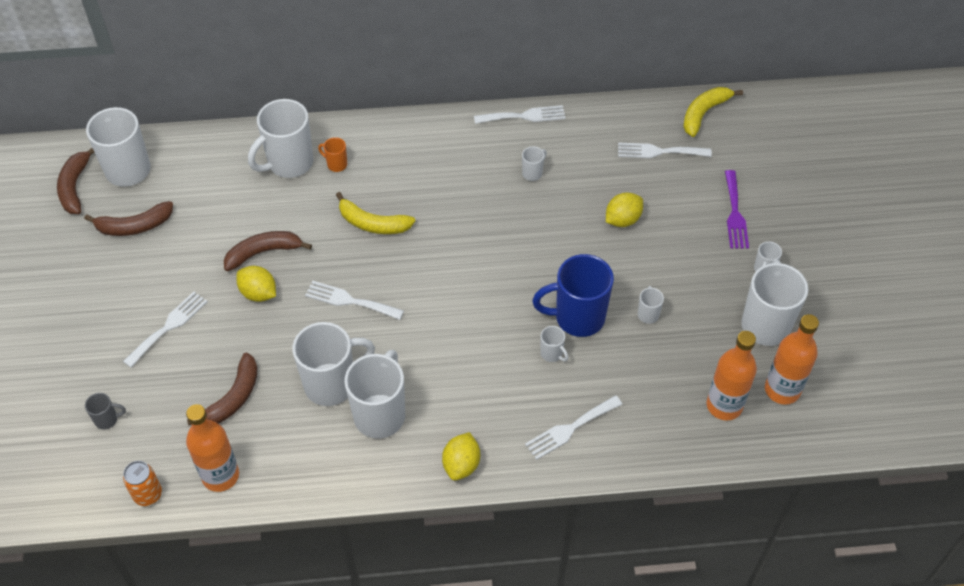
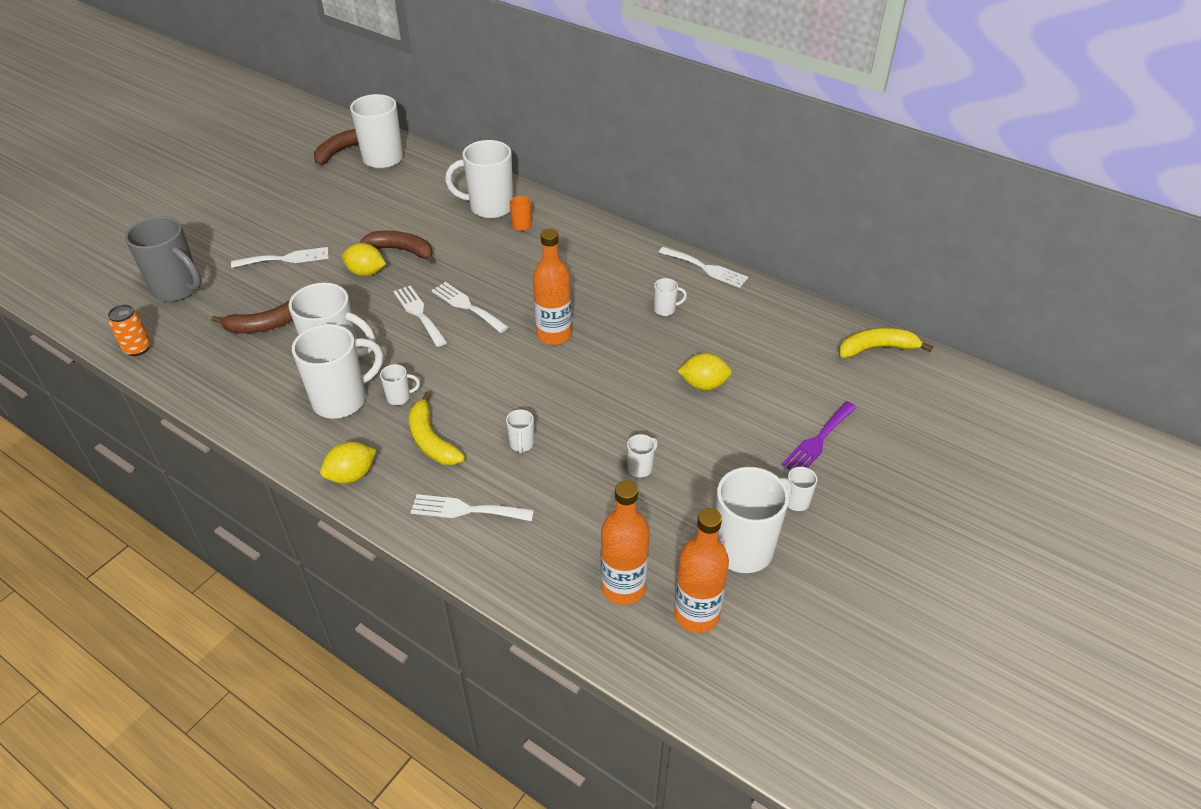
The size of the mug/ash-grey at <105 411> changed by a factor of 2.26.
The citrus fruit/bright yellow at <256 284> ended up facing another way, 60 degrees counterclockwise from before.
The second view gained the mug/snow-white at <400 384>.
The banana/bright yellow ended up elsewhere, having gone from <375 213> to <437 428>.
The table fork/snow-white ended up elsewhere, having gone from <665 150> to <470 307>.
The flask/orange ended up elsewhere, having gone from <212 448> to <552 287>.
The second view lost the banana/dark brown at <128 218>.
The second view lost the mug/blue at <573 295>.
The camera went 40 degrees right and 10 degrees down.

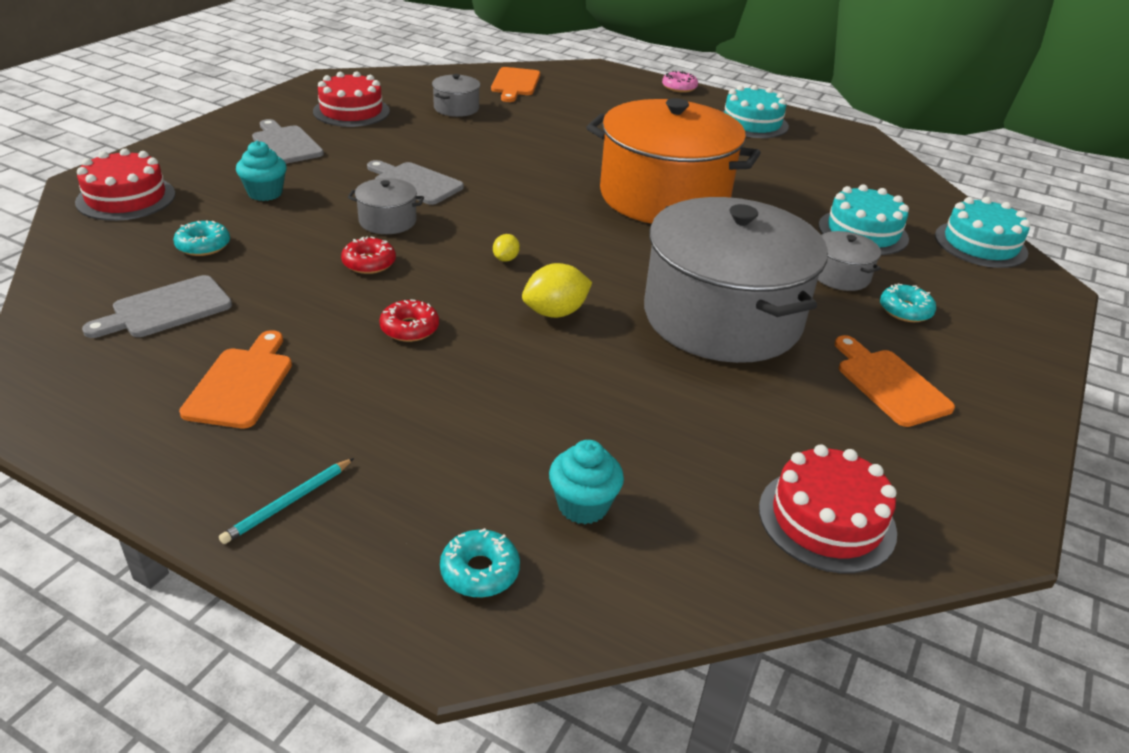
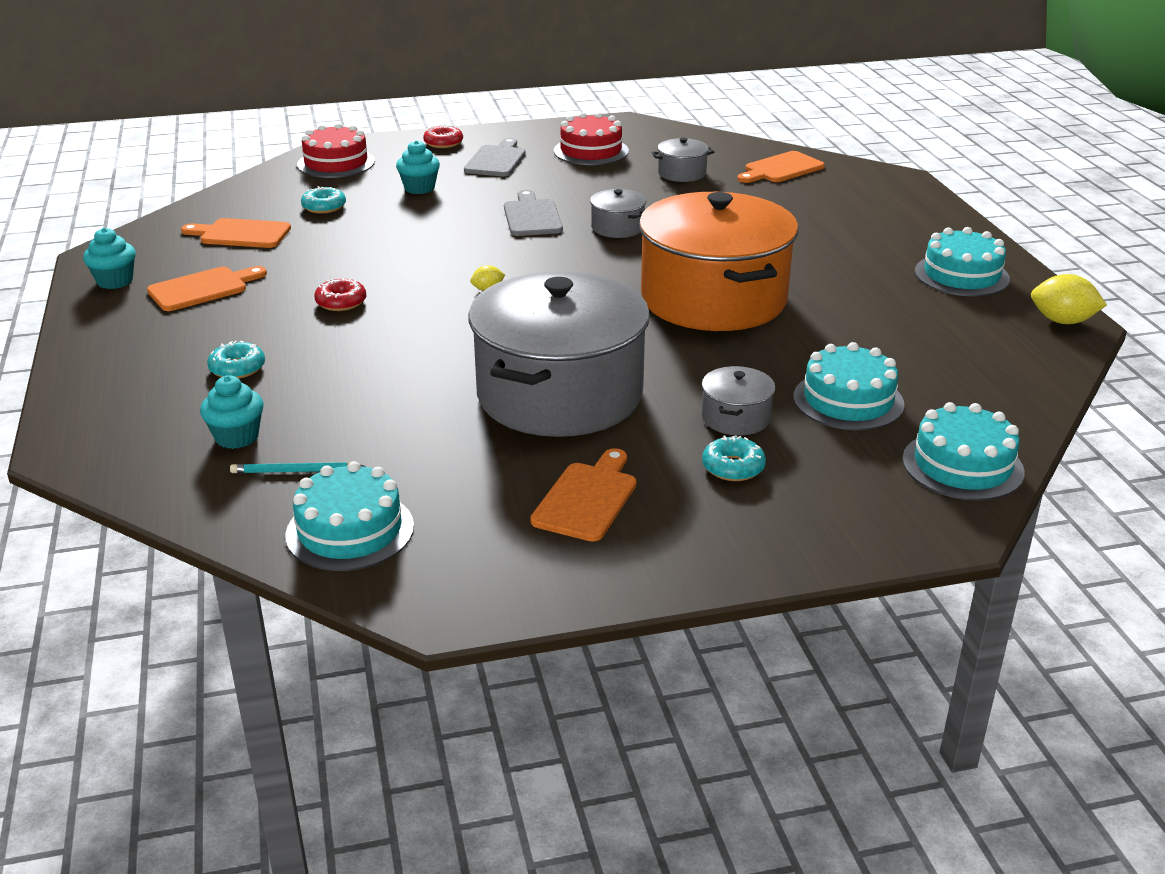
The second view gained the fairy cake/aqua at <109 258>.
What was the cutting board/ash-grey at <157 306> turned into the cutting board/orange at <236 233>.
The doughnut/aqua ended up elsewhere, having gone from <480 563> to <236 360>.
The pencil/aqua ended up elsewhere, having gone from <286 501> to <298 467>.
What was the cake/scarlet at <828 509> turned into the cake/aqua at <349 516>.
The doughnut/scarlet ended up elsewhere, having gone from <368 255> to <443 136>.
The pot/ash-grey ended up elsewhere, having gone from <386 206> to <618 213>.
The citrus fruit/bright yellow ended up elsewhere, having gone from <557 290> to <1069 299>.
The second view lost the doughnut/pink at <680 82>.
The camera went 50 degrees right and 5 degrees down.

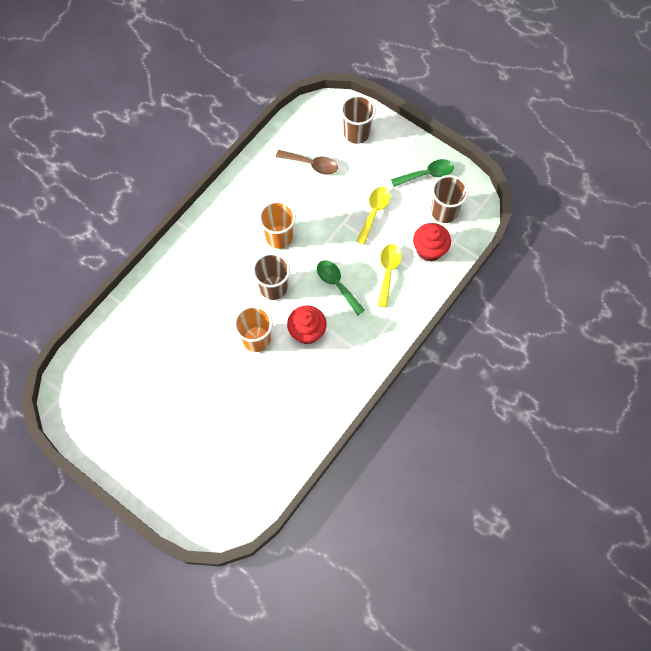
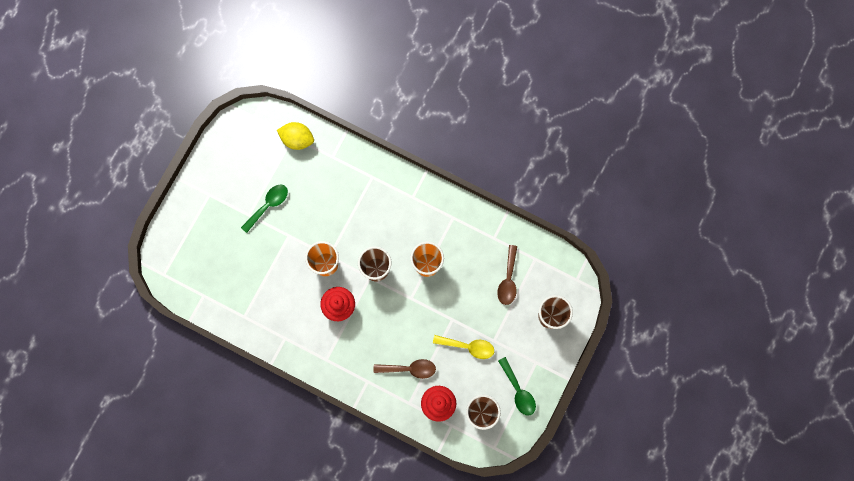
The spoon/leaf-green ended up elsewhere, having gone from <341 287> to <264 209>.
The second view gained the citrus fruit/bright yellow at <295 136>.
What was the spoon/bright yellow at <390 275> turned into the spoon/dark brown at <404 369>.
The camera went 80 degrees right and 10 degrees up.

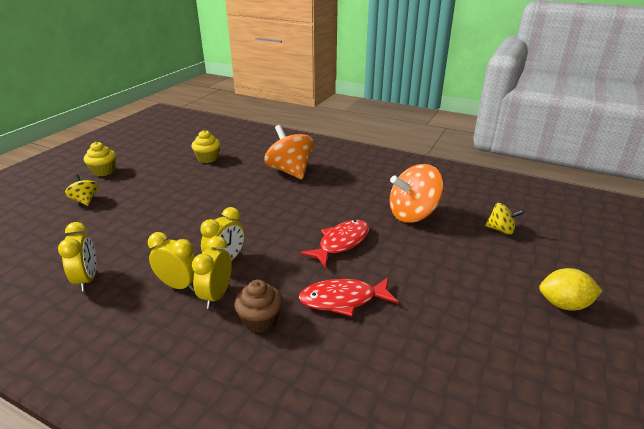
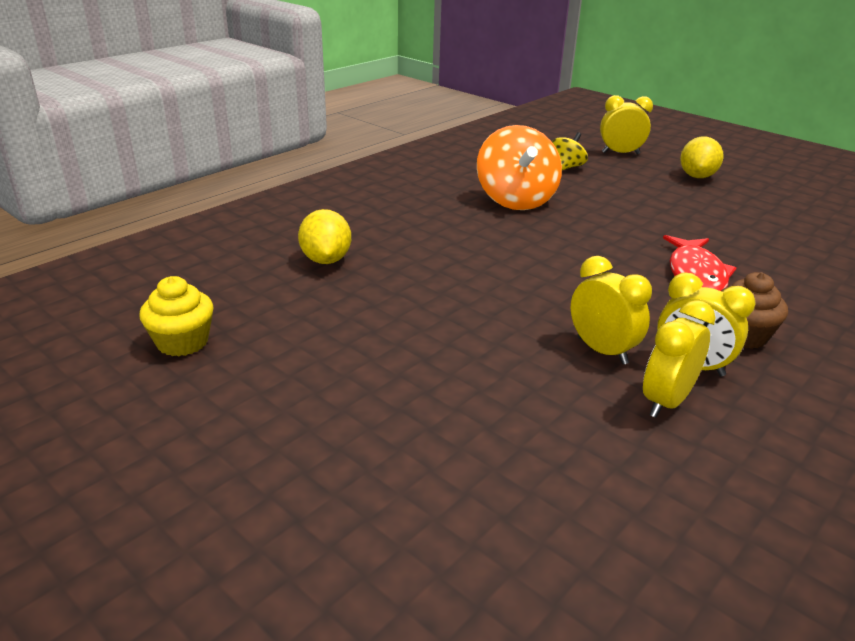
Where the whirligig/orange stood at <289 152>, the citrus fruit/bright yellow came to stand at <324 236>.
The bedside clock/bright yellow ended up elsewhere, having gone from <77 256> to <626 124>.
The second view lost the whirligig/bright yellow at <81 190>.
The second view lost the fairy cake/bright yellow at <100 159>.
The second view lost the fish figure/scarlet at <335 244>.
The camera went 75 degrees left and 0 degrees up.

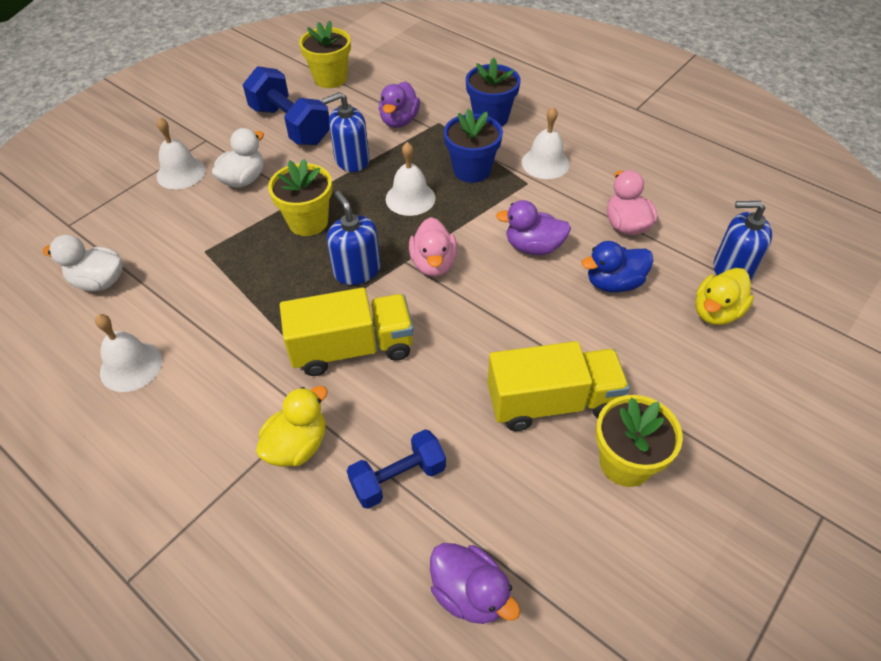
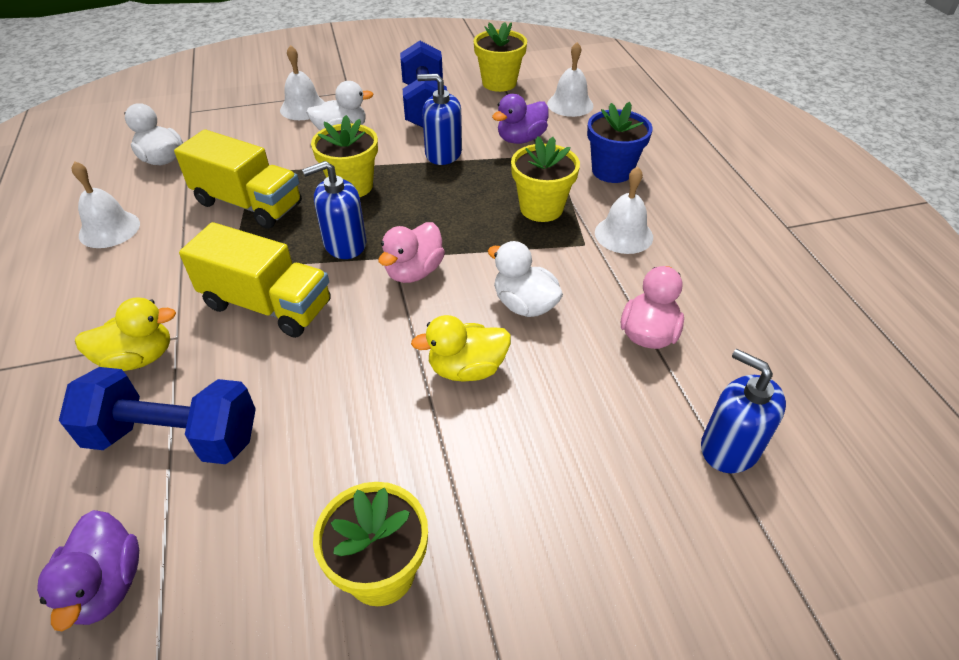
The size of the free weight/blue at <396 469> changed by a factor of 1.55.
The toy truck/bright yellow ended up elsewhere, having gone from <558 386> to <238 179>.
The pump bottle/blue at <354 238> ended up facing another way, 120 degrees counterclockwise from before.
The rubber duck/bright yellow ended up elsewhere, having gone from <724 296> to <461 348>.
What was the rubber duck/purple at <533 227> turned into the rubber duck/snow-white at <525 279>.
What was the flower pot/blue at <473 146> turned into the flower pot/bright yellow at <545 179>.
The bell/snow-white ended up elsewhere, having gone from <411 179> to <570 79>.
The second view lost the rubber duck/blue at <617 267>.
The camera went 35 degrees right and 5 degrees down.

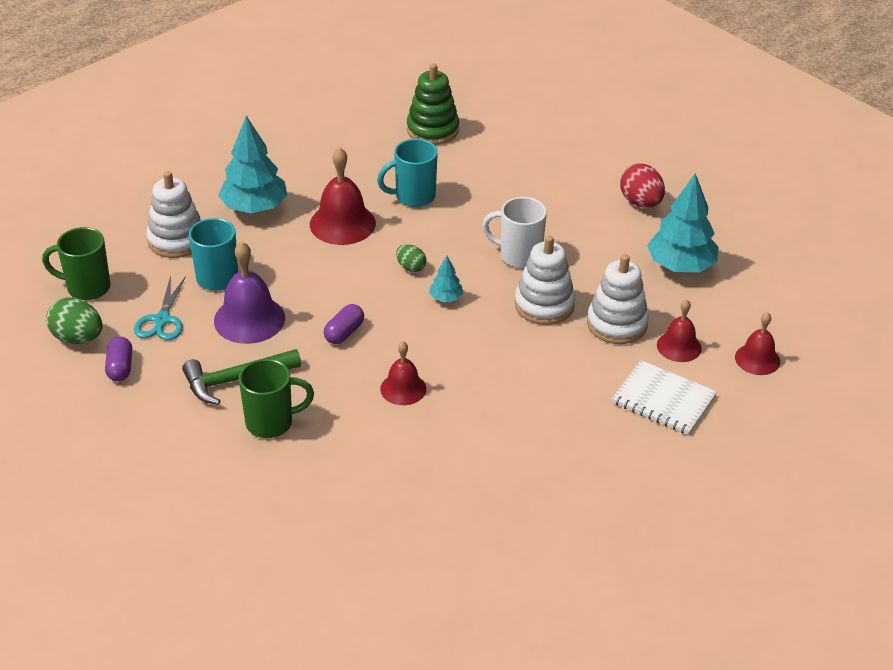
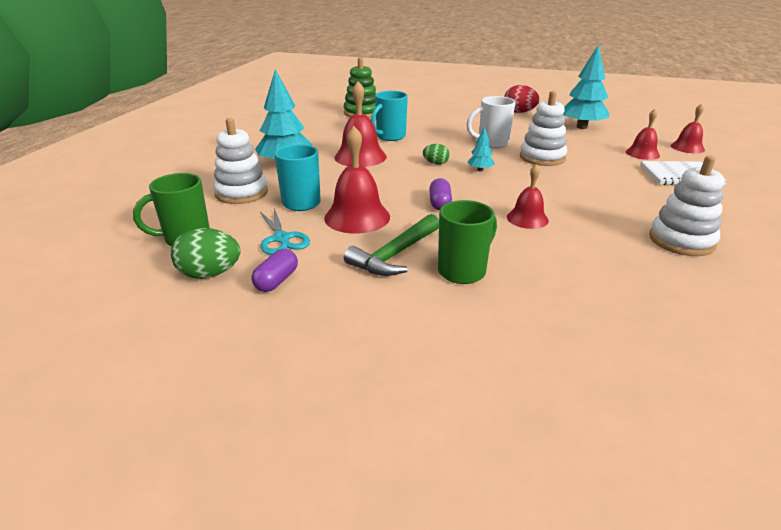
The pill shape/purple at <118 359> ended up facing another way, 60 degrees clockwise from before.
What was the bell/purple at <249 292> turned into the bell/scarlet at <357 180>.
The stacking toy/snow-white ended up elsewhere, having gone from <618 299> to <687 206>.
The camera went 30 degrees left and 10 degrees down.

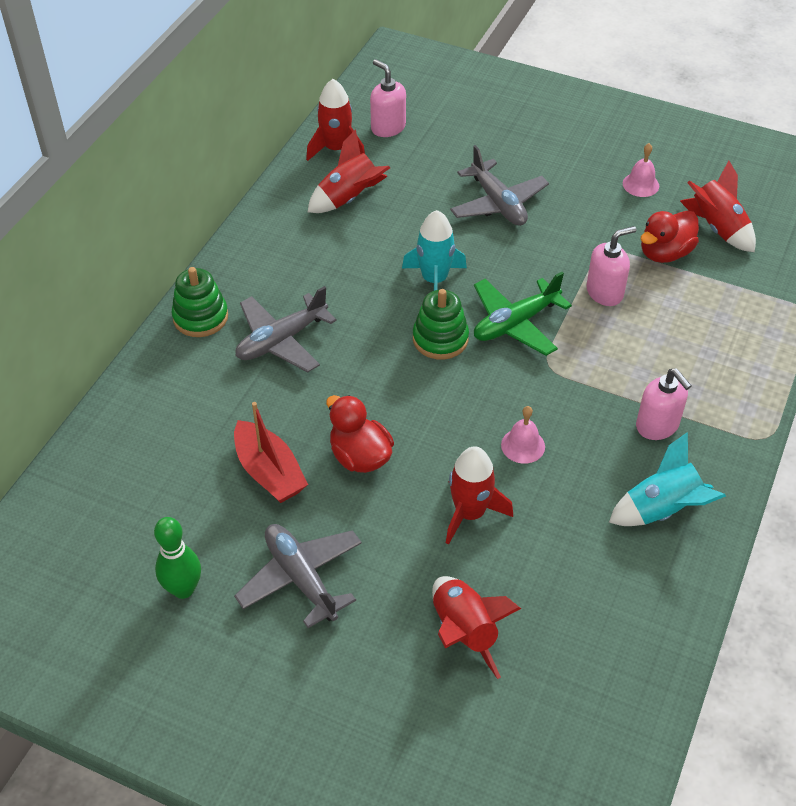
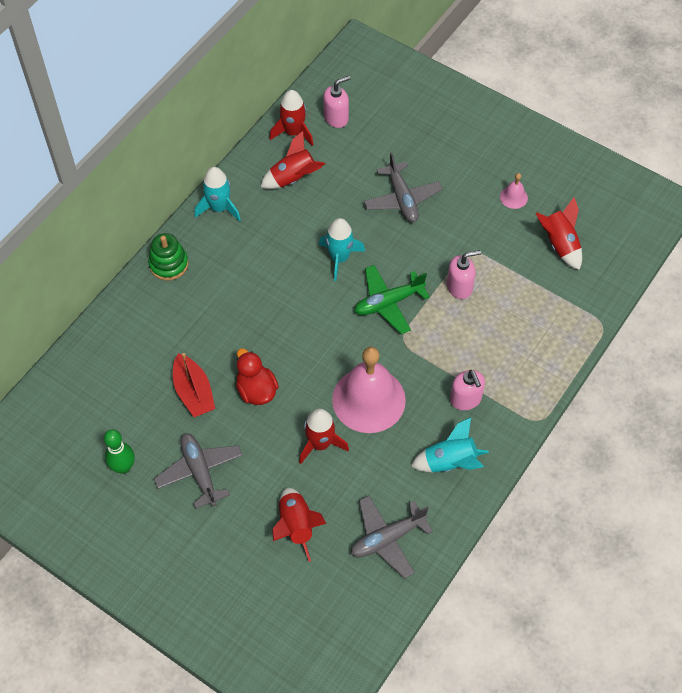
The second view gained the rocket/aqua at <217 194>.
The pump bottle/pink at <388 98> ended up facing another way, 90 degrees clockwise from before.
The size of the bell/pink at <523 435> changed by a factor of 2.41.
The toy plane/ash-grey ended up elsewhere, having gone from <286 329> to <392 536>.
The second view lost the stacking toy/leaf-green at <441 324>.
The second view lost the rubber duck/scarlet at <670 237>.
The camera went 10 degrees right and 10 degrees up.

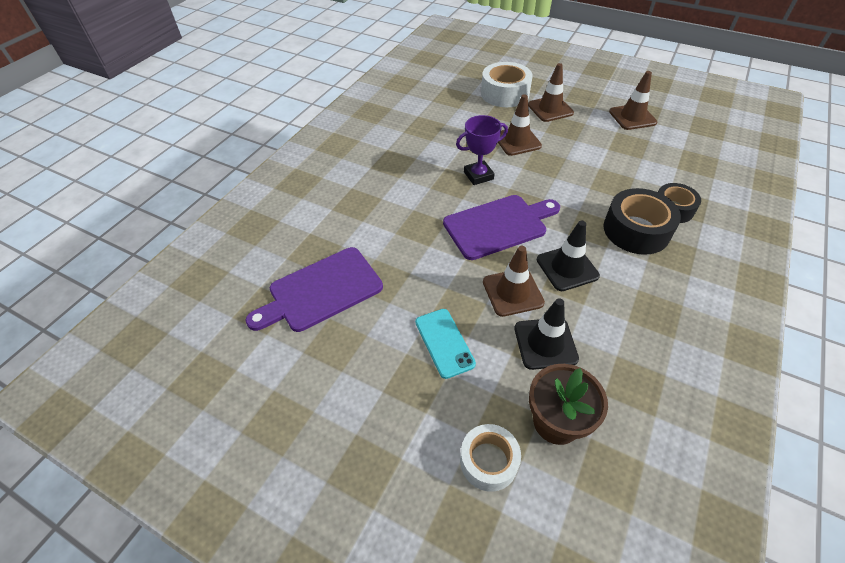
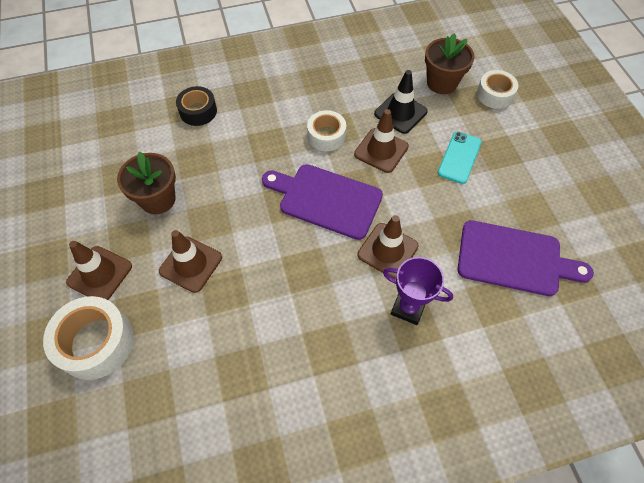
The second view gained the flower pot/dark brown at <146 182>.
Where the traffic cone/ebony stood at <568 255>, the sticky tape/snow-white came to stand at <326 130>.
The traffic cone/dark brown ended up elsewhere, having gone from <633 100> to <388 247>.
The award cup/purple ended up elsewhere, having gone from <482 150> to <418 291>.
The second view lost the sticky tape/ebony at <642 221>.
The camera went 135 degrees left and 10 degrees up.

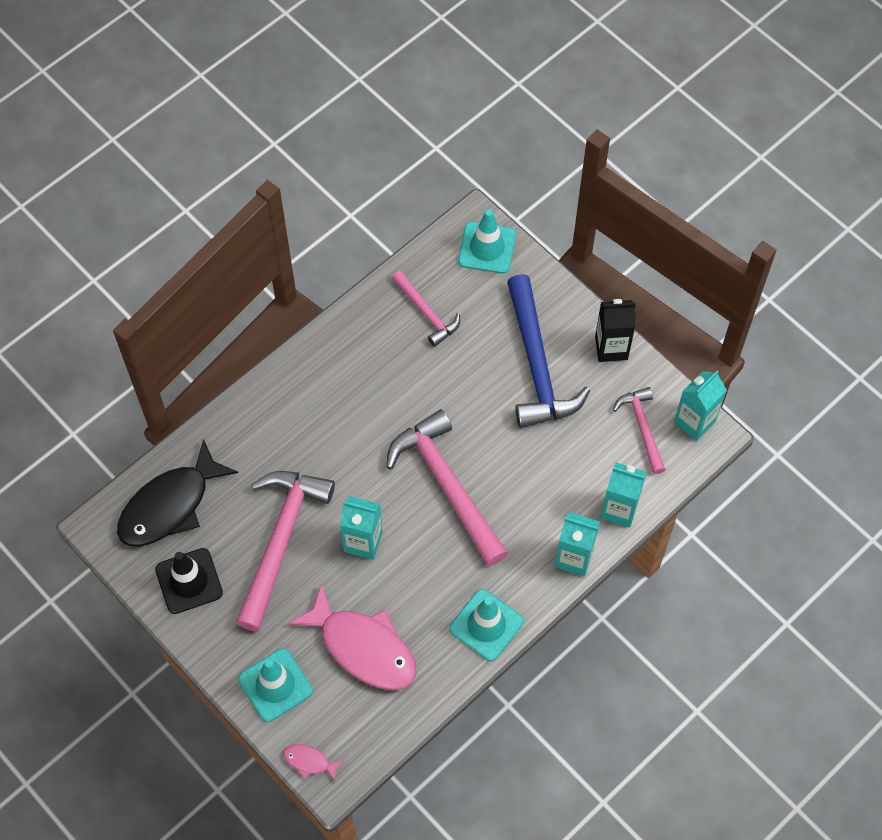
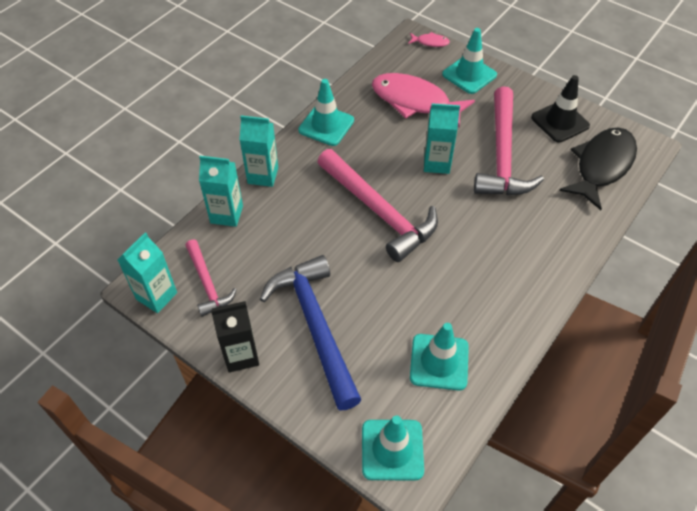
Where the claw hammer/pink stood at <426 309>, the traffic cone/aqua came to stand at <439 357>.
The camera went 170 degrees right and 10 degrees down.

